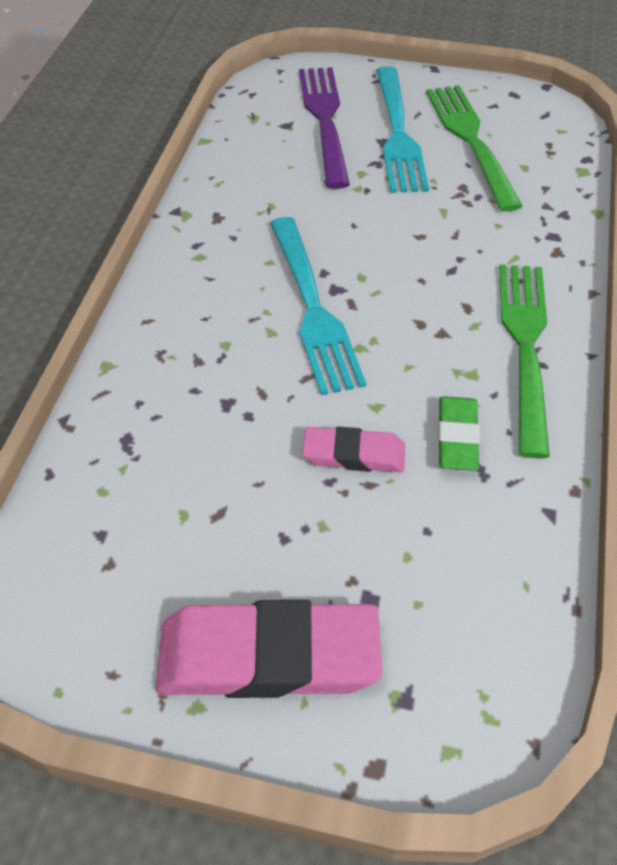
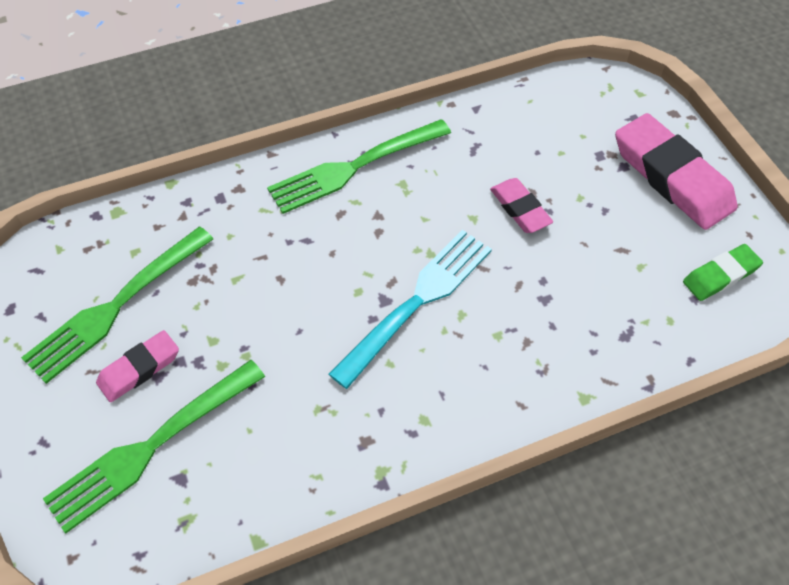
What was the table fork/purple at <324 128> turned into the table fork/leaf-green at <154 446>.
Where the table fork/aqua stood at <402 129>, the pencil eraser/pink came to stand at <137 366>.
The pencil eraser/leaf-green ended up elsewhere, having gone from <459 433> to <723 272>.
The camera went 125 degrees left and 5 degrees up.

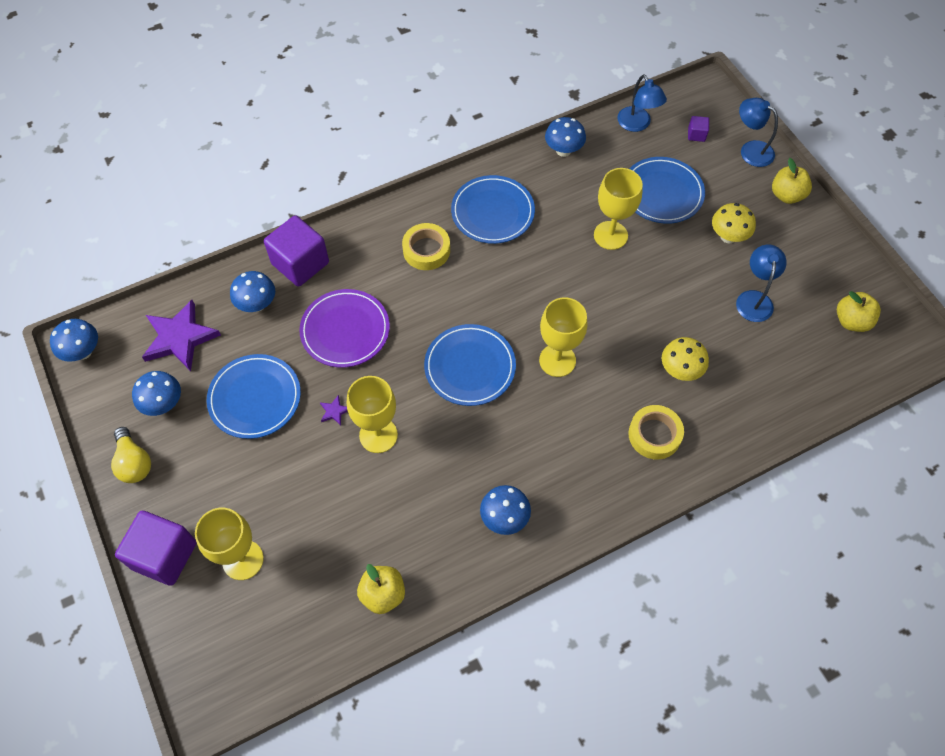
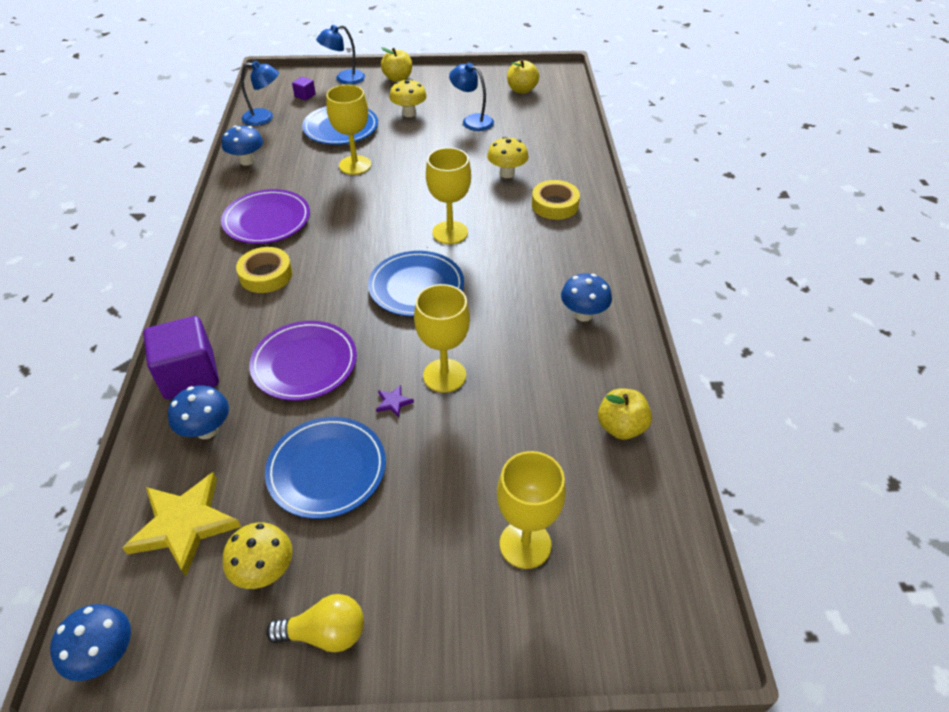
What was the star shape/purple at <181 335> turned into the star shape/bright yellow at <181 524>.
What was the flat dish/blue at <493 209> turned into the flat dish/purple at <265 216>.
What was the mushroom/blue at <156 393> turned into the mushroom/bright yellow at <258 555>.
The second view lost the solid cube/purple at <155 548>.
The camera went 65 degrees left and 15 degrees down.

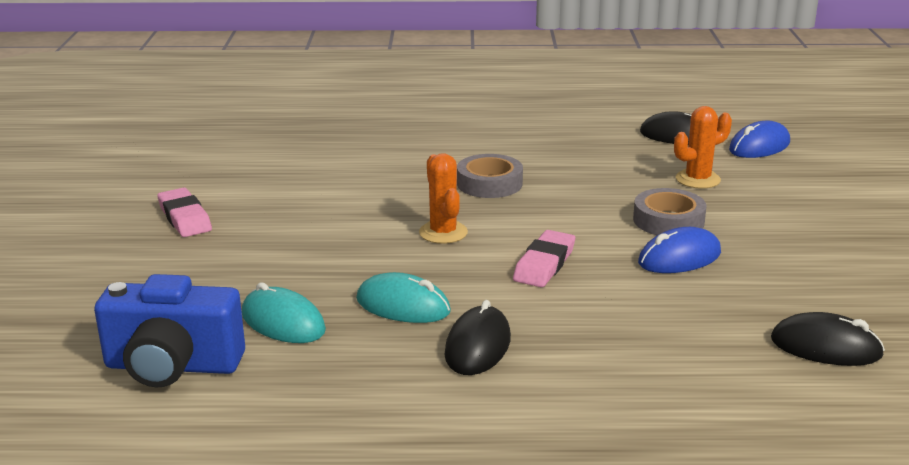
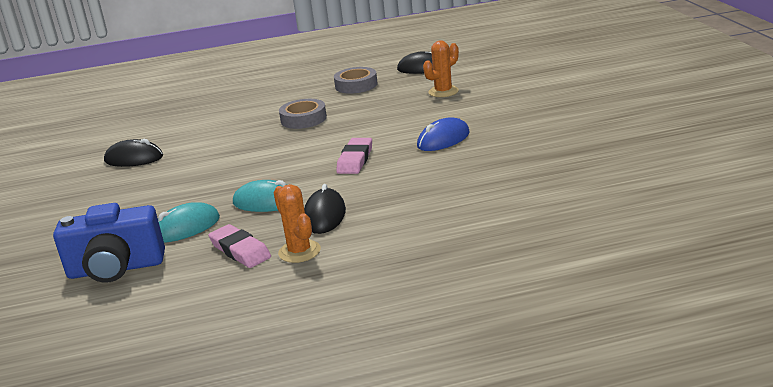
The mouse/ebony ended up elsewhere, having gone from <828 339> to <133 153>.
The mouse/aqua at <284 312> ended up facing another way, 60 degrees counterclockwise from before.
The pencil eraser/pink ended up elsewhere, having gone from <184 212> to <239 246>.
The cactus/orange ended up elsewhere, having gone from <443 198> to <297 223>.
The sticky tape/ash-grey ended up elsewhere, having gone from <670 211> to <356 80>.
The second view lost the mouse/blue at <759 139>.
The camera went 10 degrees left and 0 degrees up.

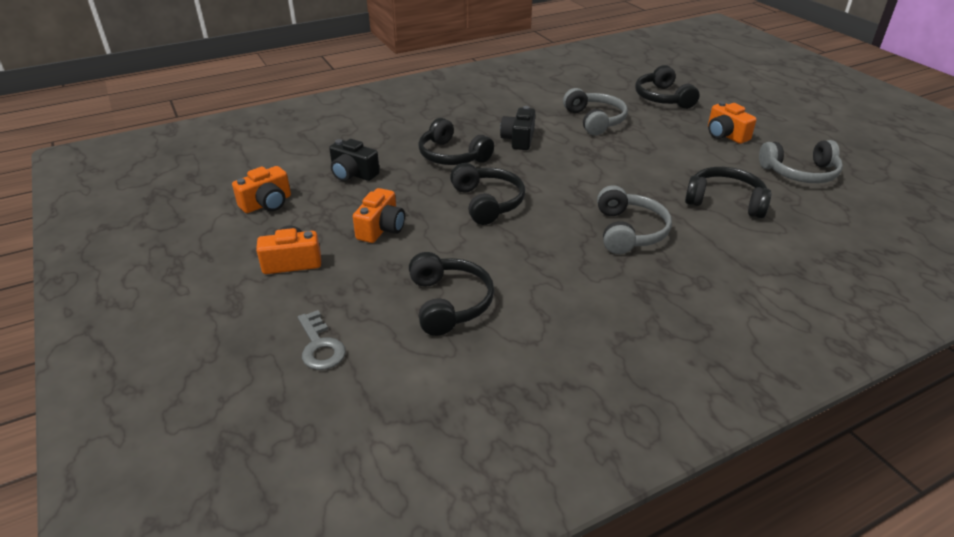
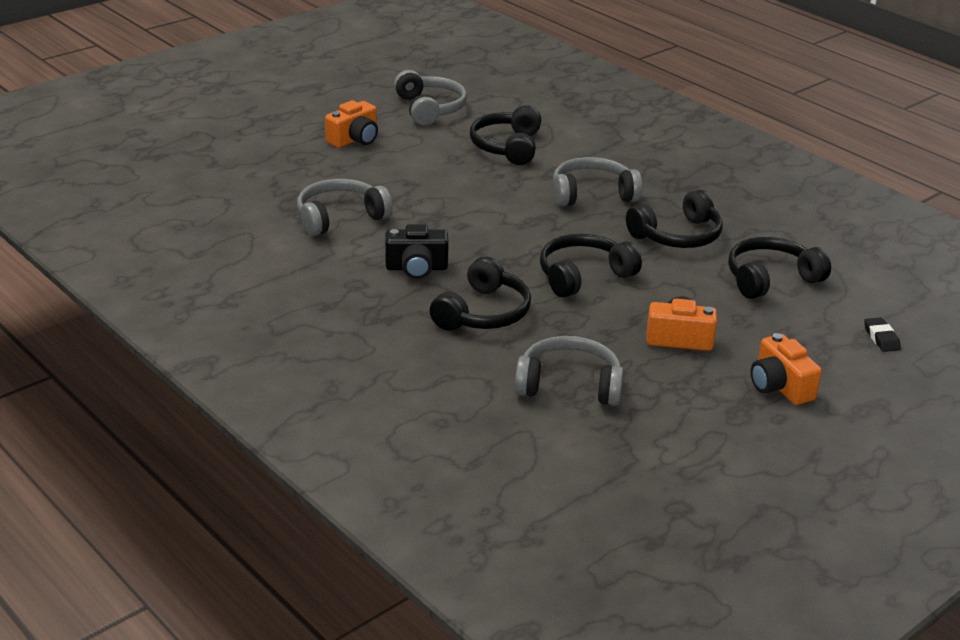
Where the compact camera/ebony stood at <354 160>, the headset/ash-grey came to stand at <569 371>.
The headset/ebony ended up elsewhere, having gone from <667 87> to <674 219>.
Where the door key/ash-grey stood at <322 340>, the pencil eraser/ebony came to stand at <882 334>.
The second view lost the compact camera/orange at <261 189>.
The camera went 105 degrees left and 5 degrees down.

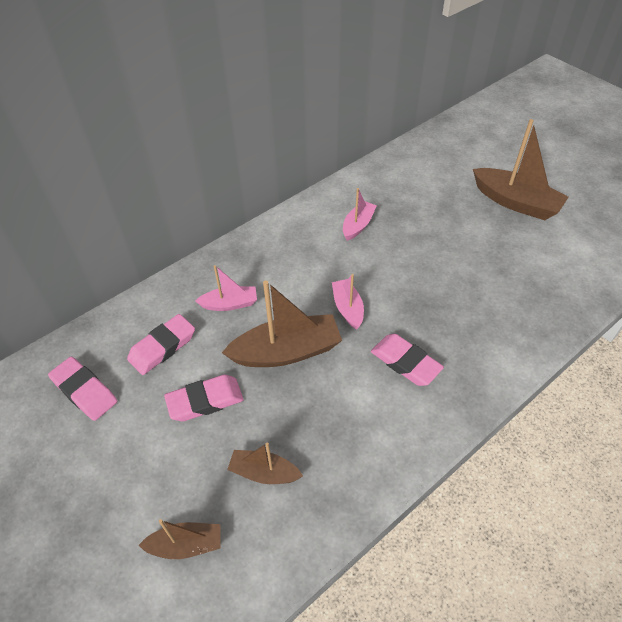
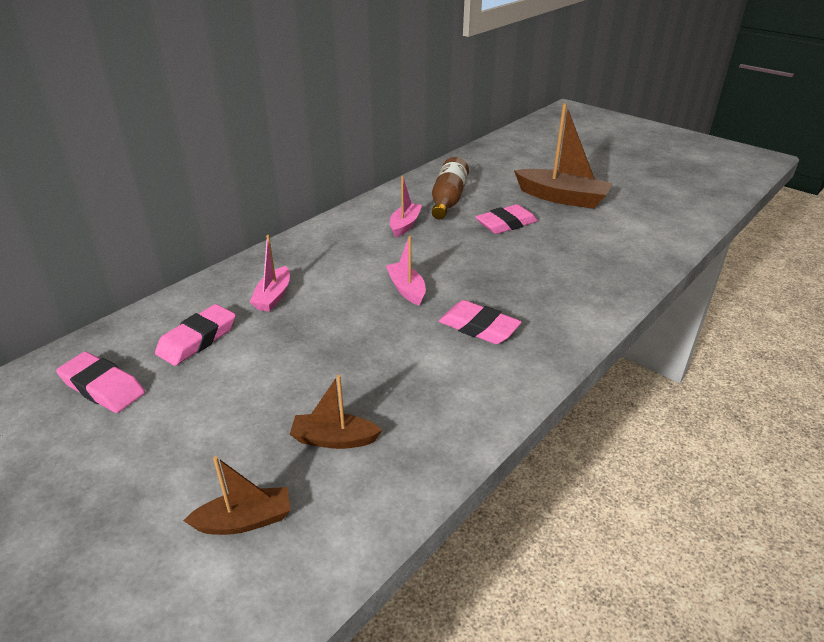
The toy boat/pink at <226 288> ended up facing another way, 120 degrees clockwise from before.
The second view gained the flask/dark brown at <450 188>.
The pencil eraser/pink ended up elsewhere, having gone from <204 398> to <506 219>.
The second view lost the toy boat/dark brown at <282 324>.
The camera went 10 degrees left and 15 degrees down.

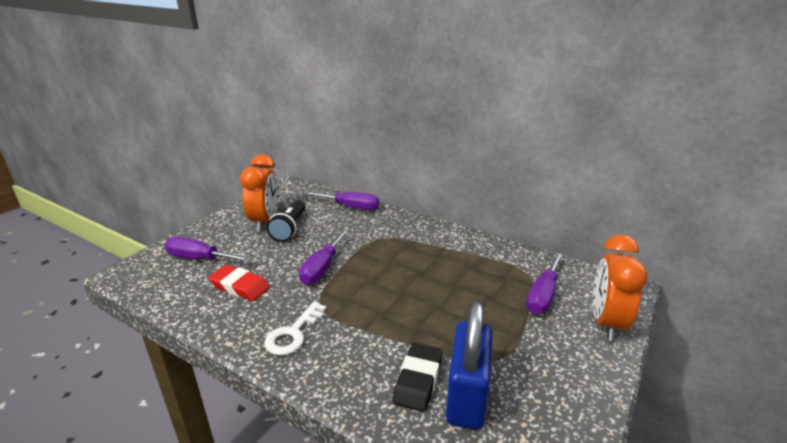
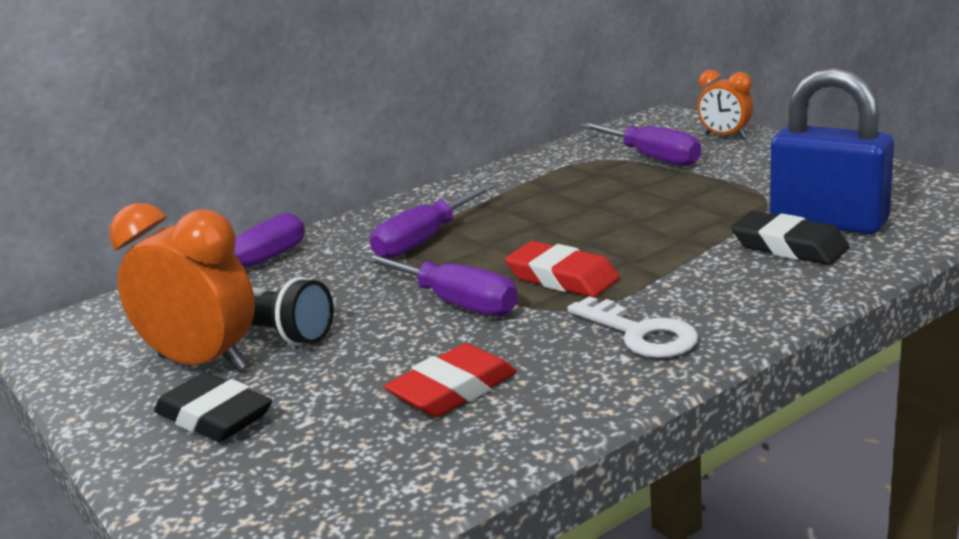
The second view gained the pencil eraser/ebony at <213 407>.
The screwdriver/purple ended up elsewhere, having gone from <208 249> to <432 221>.
The second view gained the pencil eraser/scarlet at <562 269>.
The size of the bedside clock/orange at <620 287> changed by a factor of 0.57.
The camera went 65 degrees left and 5 degrees down.

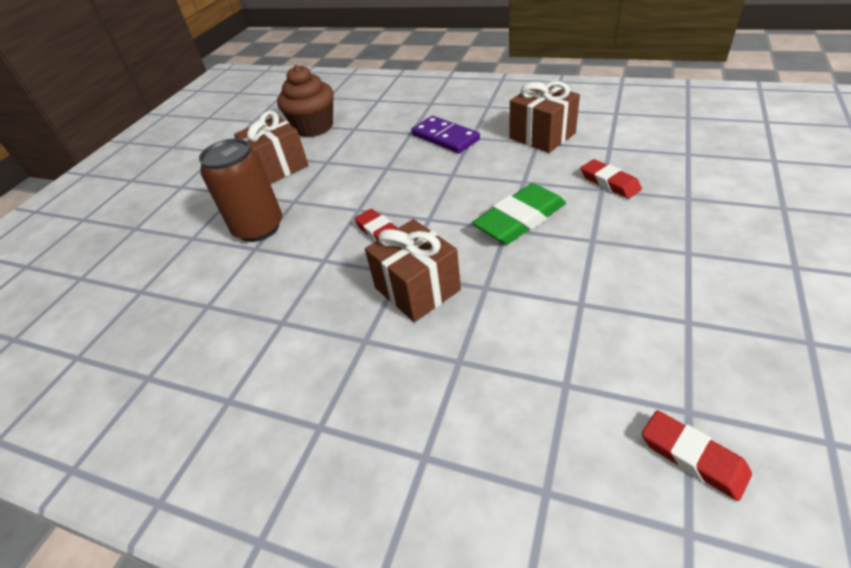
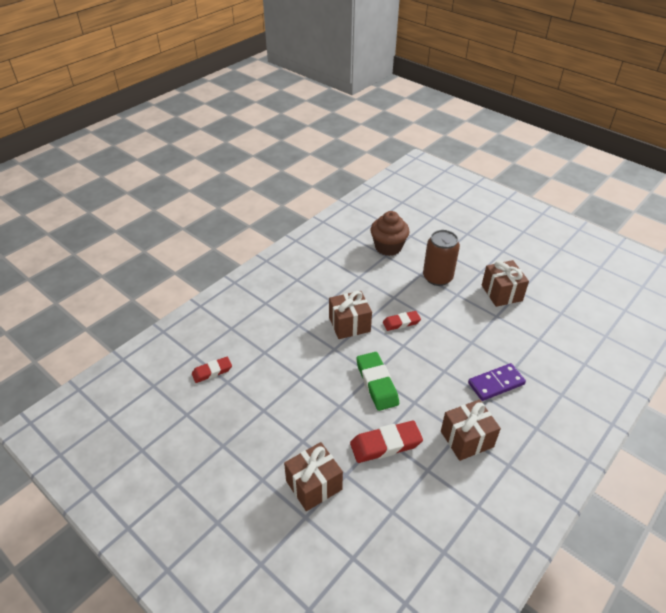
The second view gained the gift/dark brown at <313 476>.
The size of the pencil eraser/scarlet at <611 179> changed by a factor of 1.59.
The fairy cake/dark brown ended up elsewhere, having gone from <305 101> to <390 233>.
The camera went 105 degrees right and 0 degrees up.

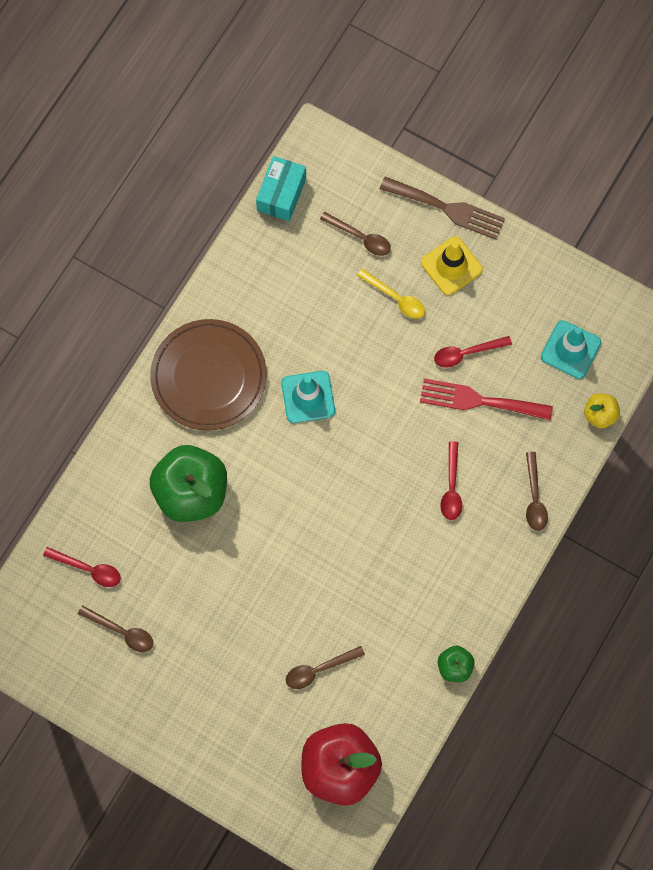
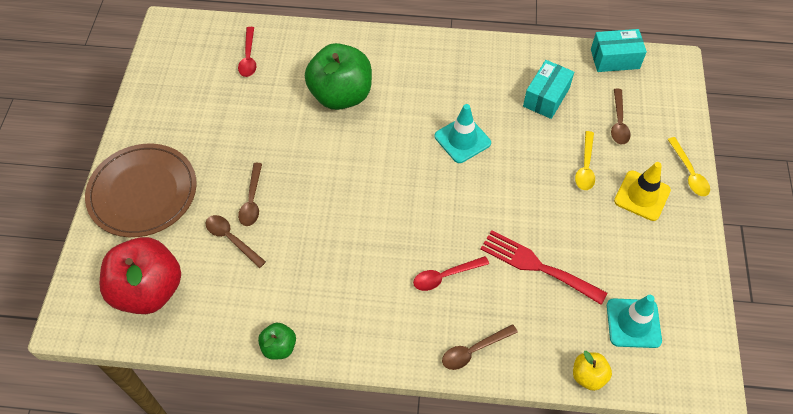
The flat dish/dark brown ended up elsewhere, having gone from <208 375> to <141 190>.
The spoon/dark brown ended up elsewhere, having gone from <116 628> to <250 194>.
The table fork/scarlet at <486 399> ended up facing another way, 45 degrees counterclockwise from before.
The second view gained the box/aqua at <548 89>.
Where the table fork/dark brown stood at <442 208>, the spoon/bright yellow came to stand at <689 166>.
The second view lost the spoon/scarlet at <473 352>.
The camera went 65 degrees right and 15 degrees down.

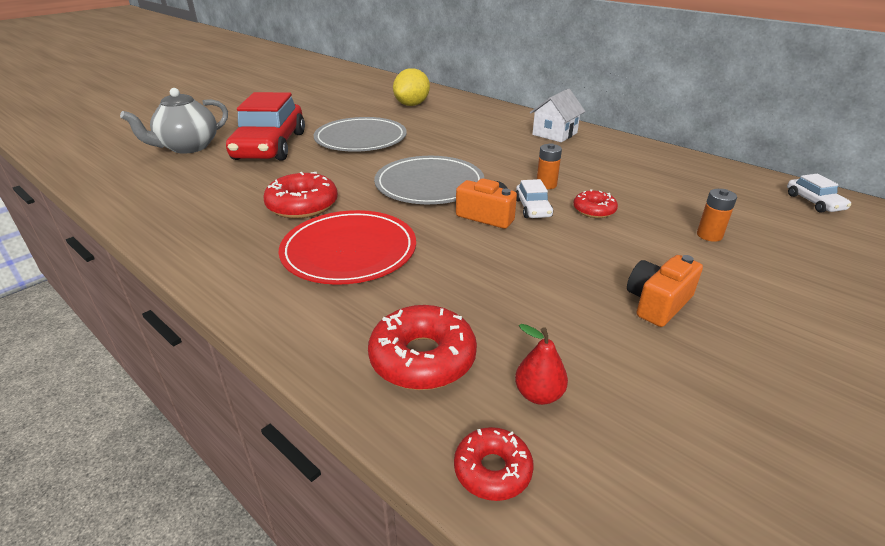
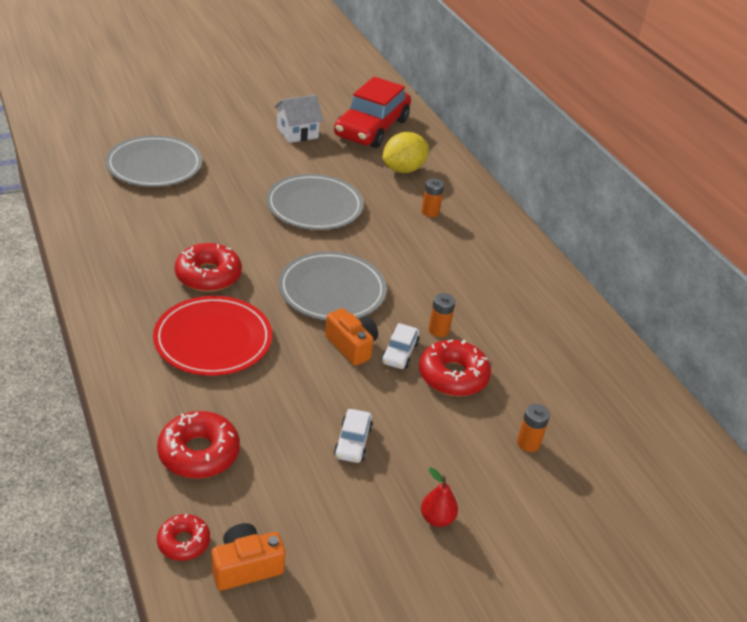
Where the tea pot/ash-grey stood at <174 121>, the flat dish/ash-grey came to stand at <153 161>.
The compact camera/orange ended up elsewhere, having gone from <665 291> to <248 556>.
The cottage/snow-white ended up elsewhere, having gone from <557 115> to <298 119>.
The toy car/scarlet ended up elsewhere, having gone from <265 126> to <372 112>.
The toy car/snow-white ended up elsewhere, having gone from <819 193> to <353 436>.
The size of the doughnut/scarlet at <595 203> changed by a factor of 1.69.
The pear fruit/scarlet ended up elsewhere, having gone from <541 364> to <439 497>.
The second view gained the battery/orange at <433 197>.
The camera went 20 degrees right and 5 degrees up.

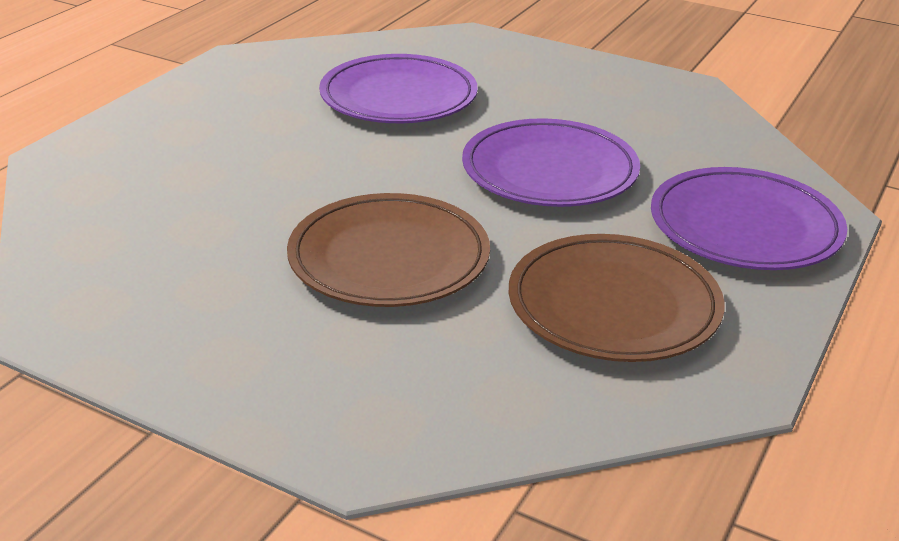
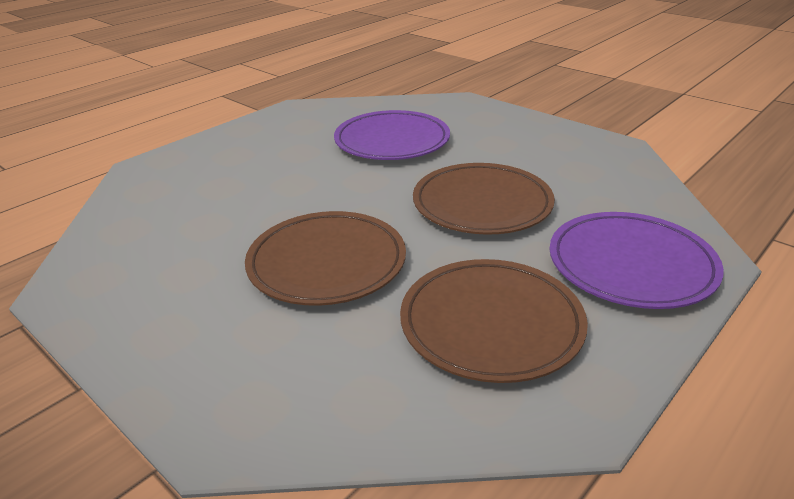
What was the flat dish/purple at <551 162> turned into the flat dish/dark brown at <484 199>.
The camera went 15 degrees right and 0 degrees up.

